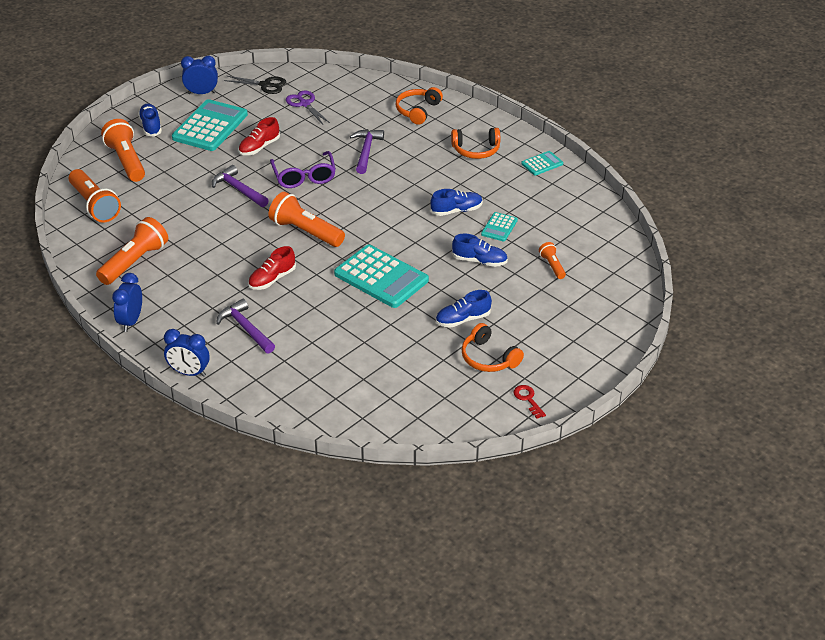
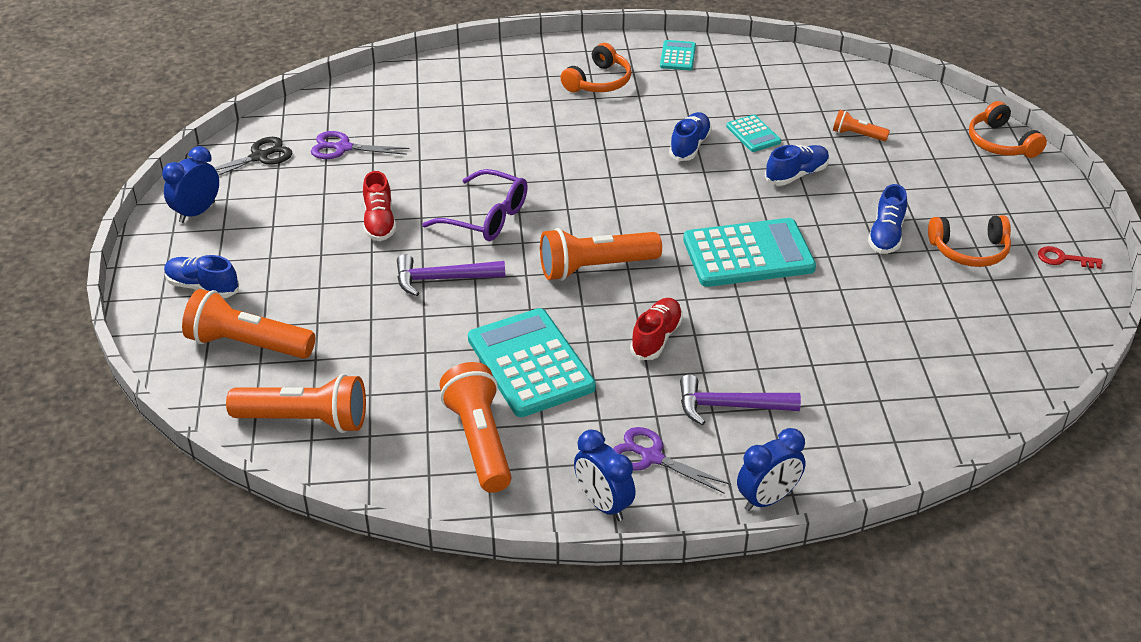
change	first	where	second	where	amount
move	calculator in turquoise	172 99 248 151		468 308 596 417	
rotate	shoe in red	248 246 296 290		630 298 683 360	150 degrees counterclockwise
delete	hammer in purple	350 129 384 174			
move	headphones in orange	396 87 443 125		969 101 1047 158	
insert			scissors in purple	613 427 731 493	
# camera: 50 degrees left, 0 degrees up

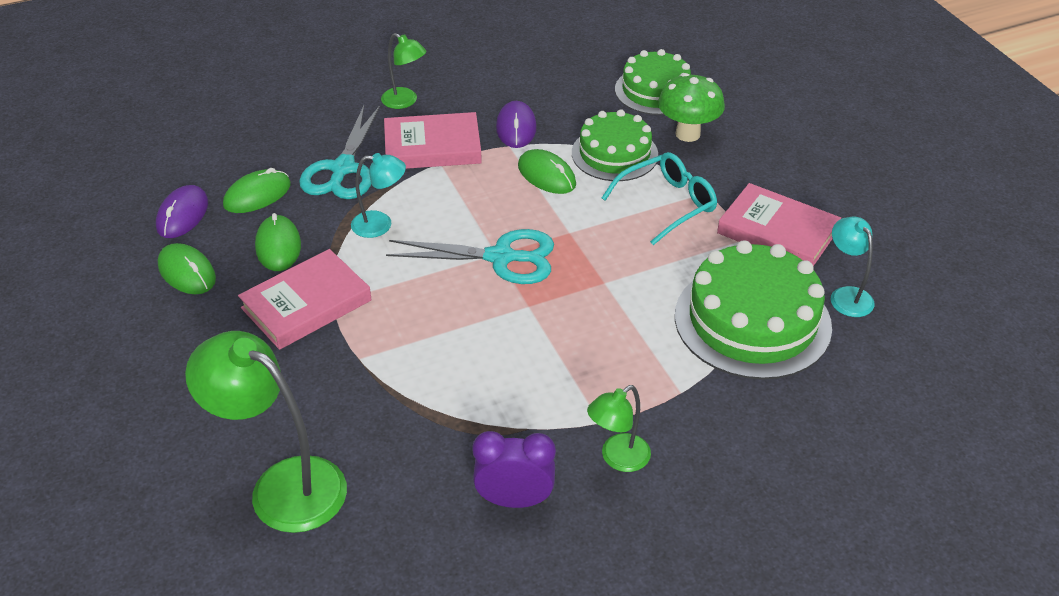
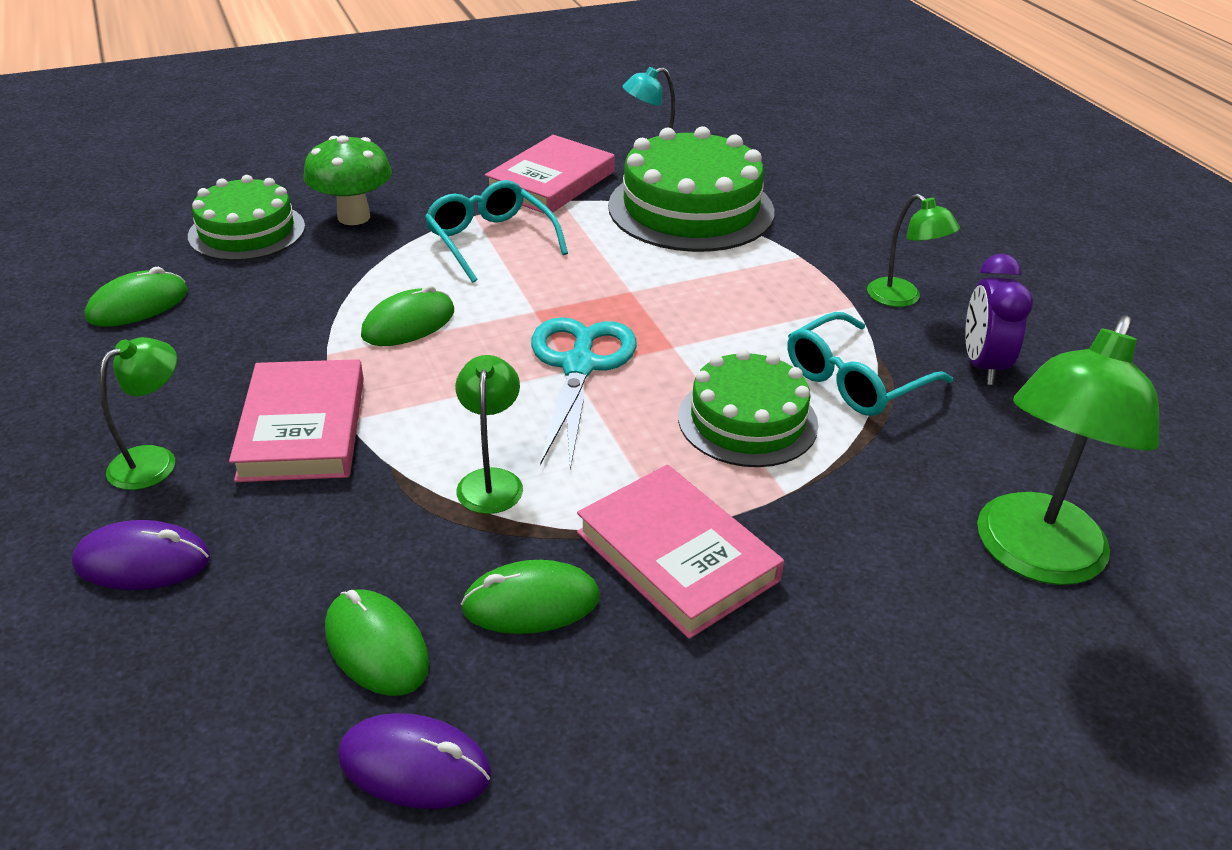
change	first	where	second	where	amount
move	mouse in green	158 243 216 294		85 267 188 327	
delete	scissors in turquoise	299 105 380 199			
recolor	lamp in turquoise	351 153 406 238	lamp in green	455 355 523 514	
move	mouse in purple	496 101 537 148		72 520 210 590	
move	cake in green	572 109 658 181		678 349 818 467	
insert			glasses in turquoise	787 312 953 416	
# camera: 90 degrees left, 5 degrees down

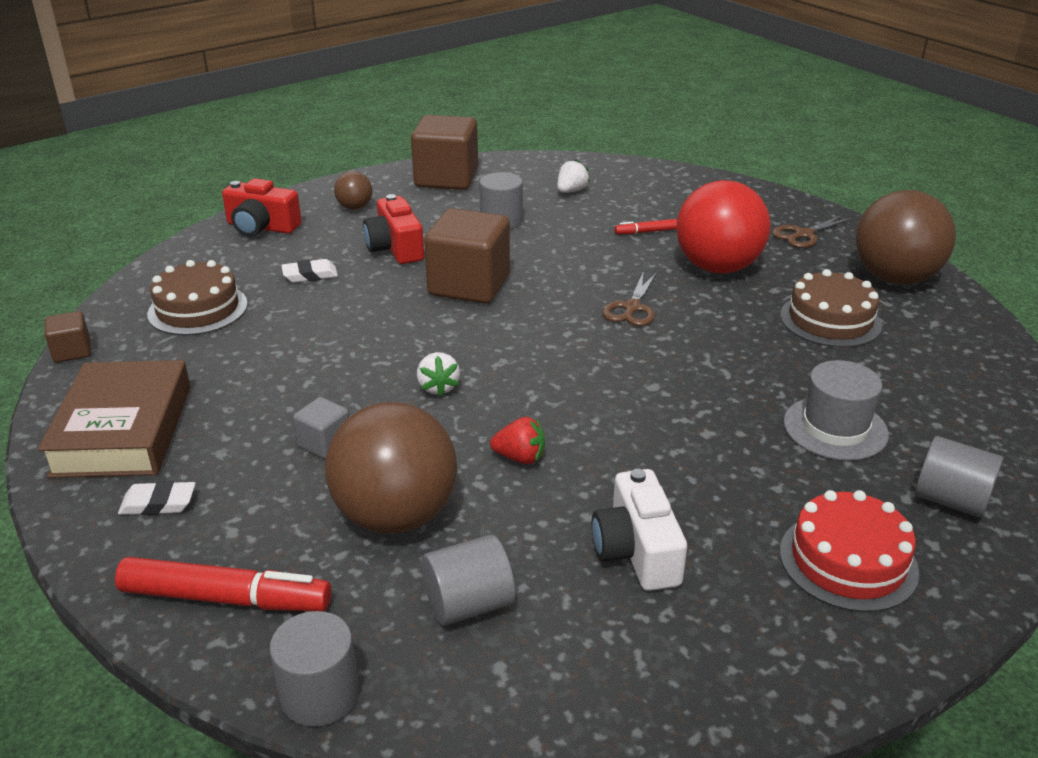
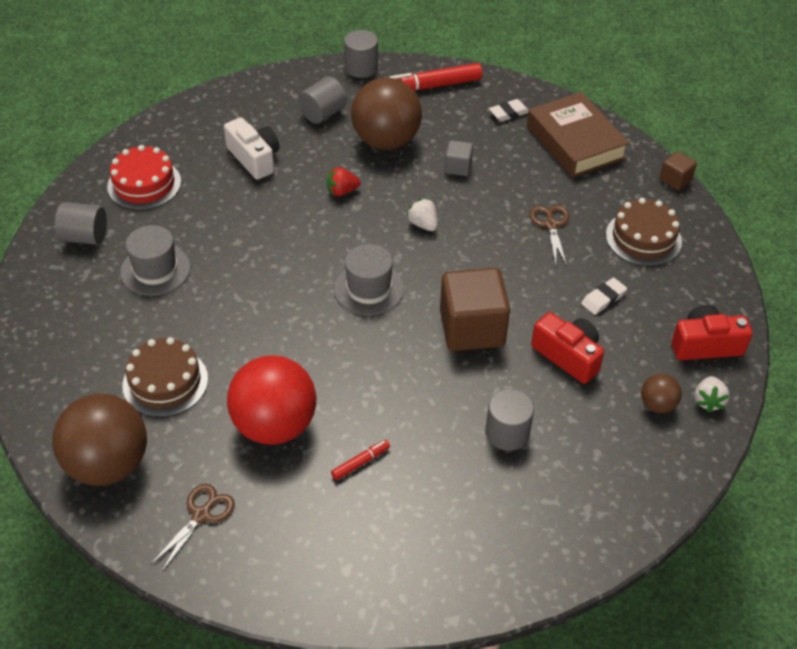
change	first	where	second	where	amount
delete	cube in brown	411 115 478 190			
move	strawberry in white	558 159 590 193		695 376 730 412	
move	scissors in brown	602 271 657 326		530 205 569 266	
insert			hat in grey	334 244 404 315	
# camera: 155 degrees right, 15 degrees up

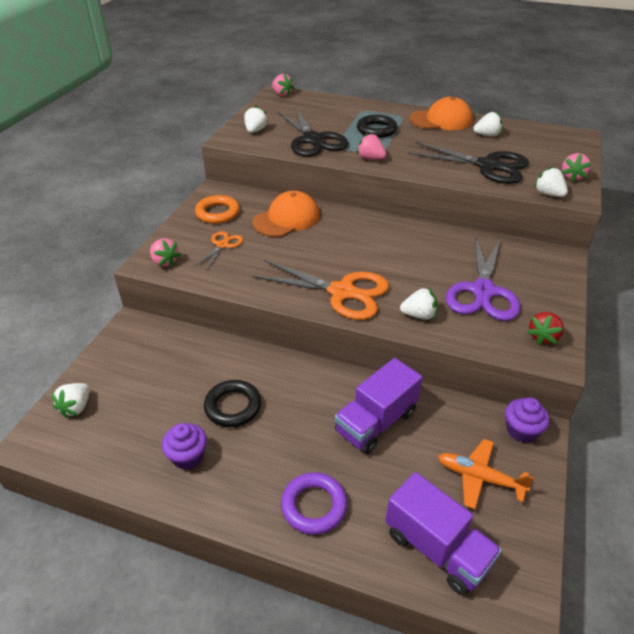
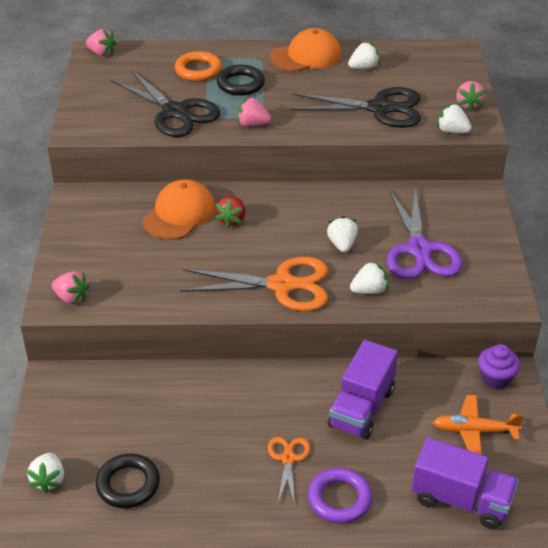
change	first	where	second	where	amount
delete	cupcake in purple	162 423 207 470			
move	scissors in orange	194 231 243 270		268 437 310 505	
move	ring in orange	195 195 240 224		175 51 222 81	
move	ring in black	204 380 261 427		96 453 160 508	
move	strawberry in white	244 105 268 133		327 216 358 252	
move	strawberry in red	527 312 564 345		215 196 245 228	
# camera: 20 degrees left, 0 degrees up

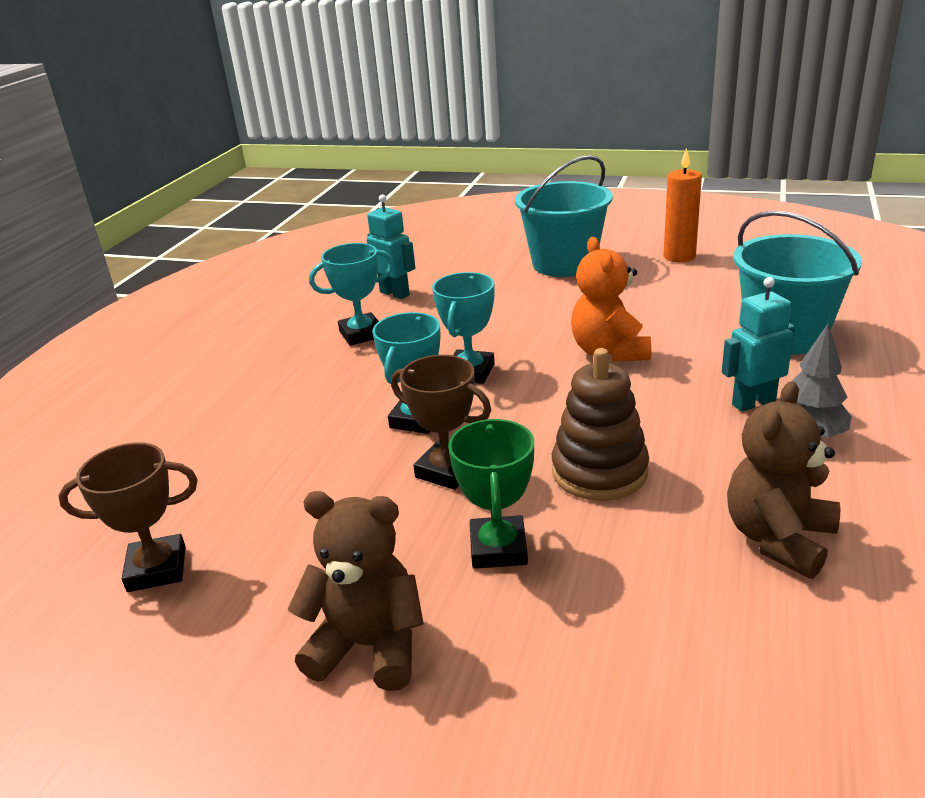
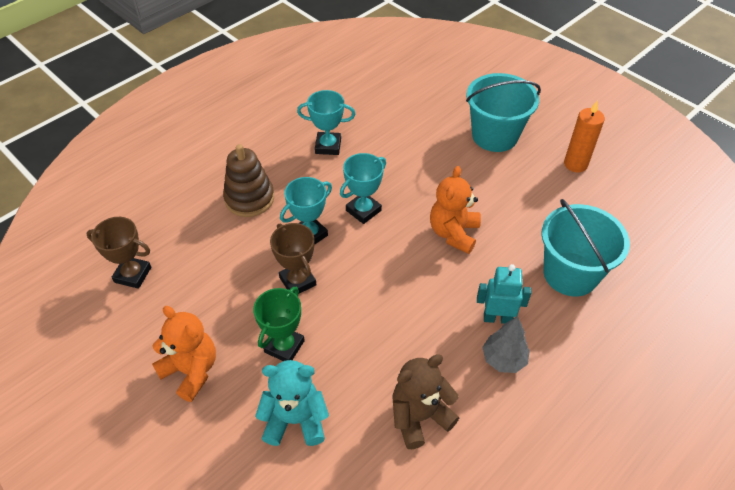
change	first	where	second	where	amount
recolor	teddy bear in brown	288 491 424 691	teddy bear in orange	152 306 216 402	
delete	robot in turquoise	367 194 415 299			
move	stacking toy in brown	552 348 649 501		223 144 274 217	
insert			teddy bear in turquoise	255 360 329 446	
# camera: 25 degrees right, 20 degrees up

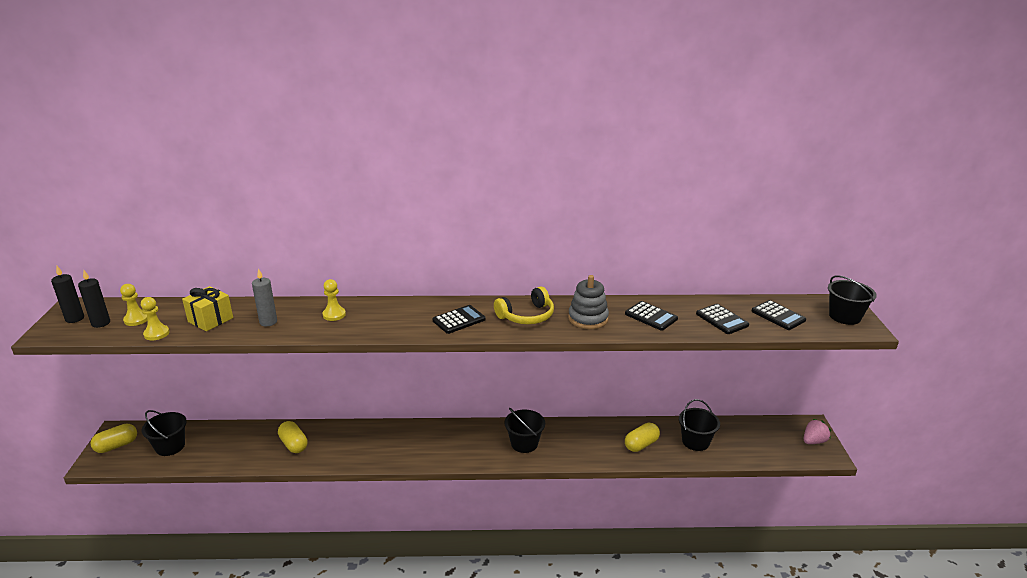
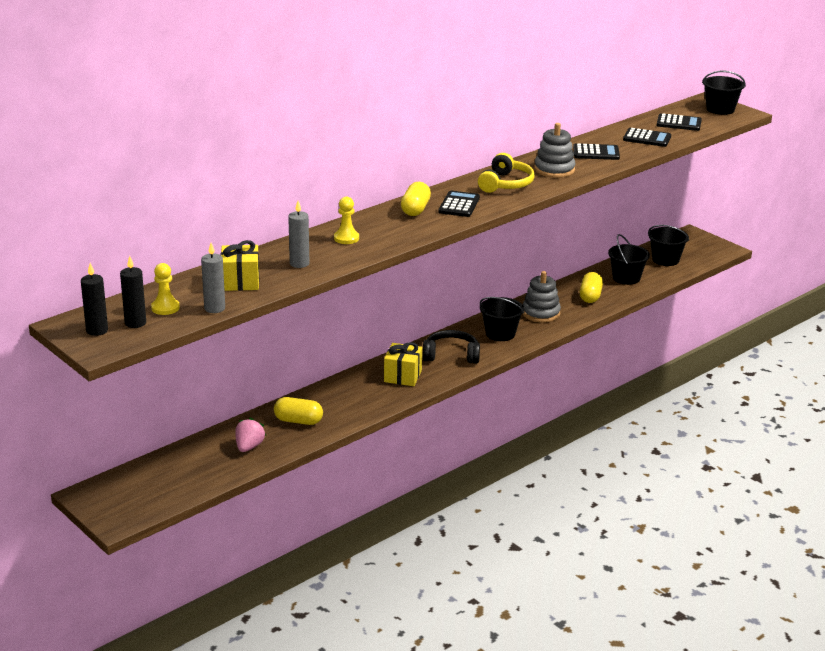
change	first	where	second	where	amount
move	capsule in yellow	90 424 137 453		401 182 431 216	
replace	pawn in yellow	141 297 170 341	candle in grey	201 243 225 313	
move	bucket in black	142 410 187 456		648 225 689 266	
move	strawberry in pink	804 419 831 444		235 418 266 452	
insert			gift in yellow	384 342 422 386	
insert			headphones in black	423 330 480 364	
insert			stacking toy in grey	522 271 561 323	
# camera: 40 degrees left, 0 degrees up

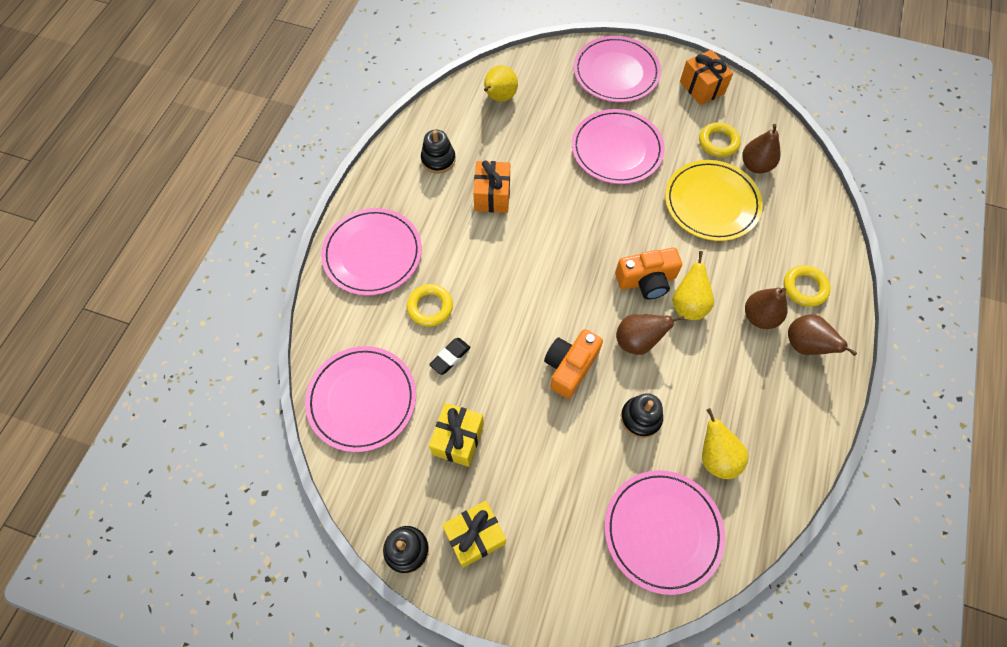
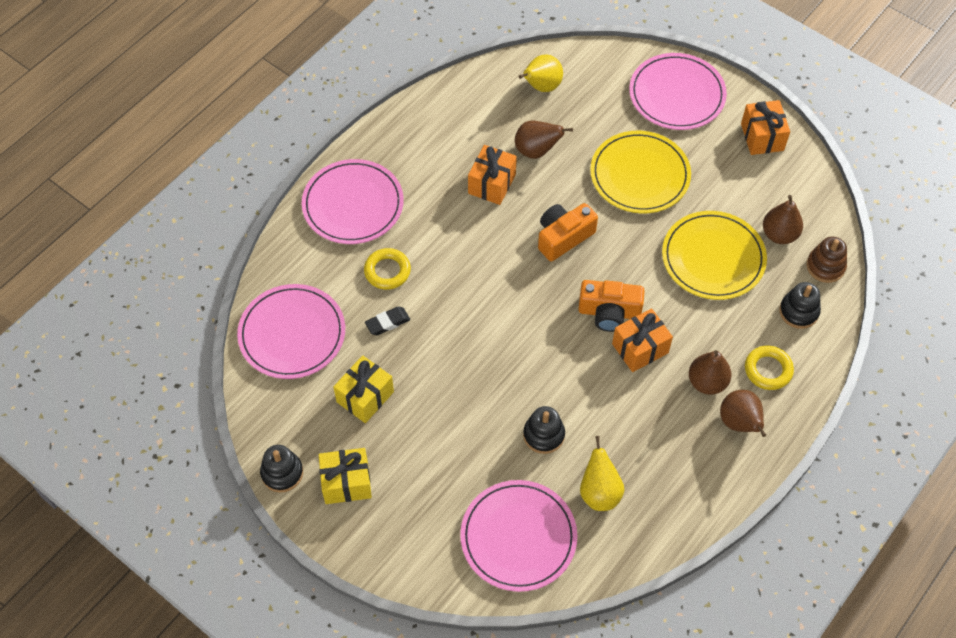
change	first	where	second	where	amount
move	stacking toy in black	421 130 456 174		779 282 821 329	
move	camera in orange	544 329 603 399		538 203 598 261	
recolor	plate in pink	572 109 665 184	plate in yellow	590 131 691 213	
move	pear in brown	616 314 685 355		515 120 573 159	
replace	pear in yellow	672 251 714 320	gift in orange	612 308 673 372	
delete	ring in yellow	699 122 741 157			
insert			stacking toy in brown	806 237 847 283	
# camera: 20 degrees right, 5 degrees down

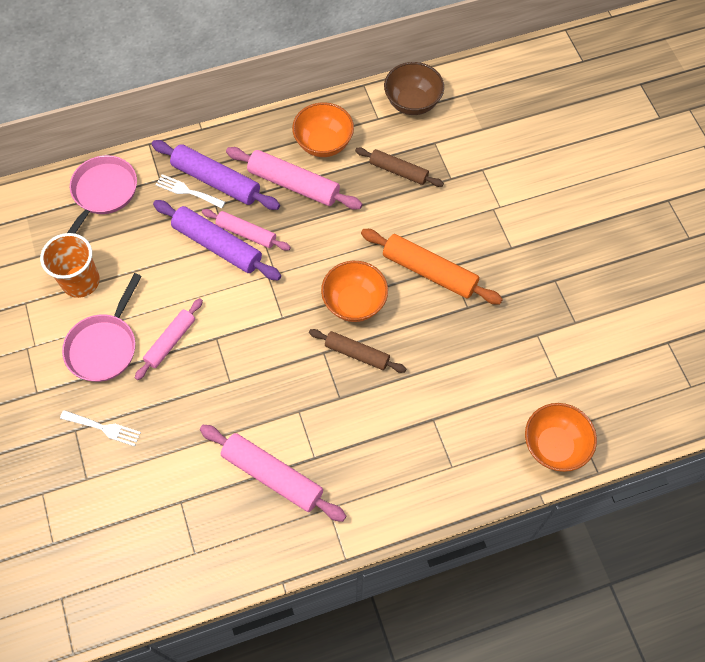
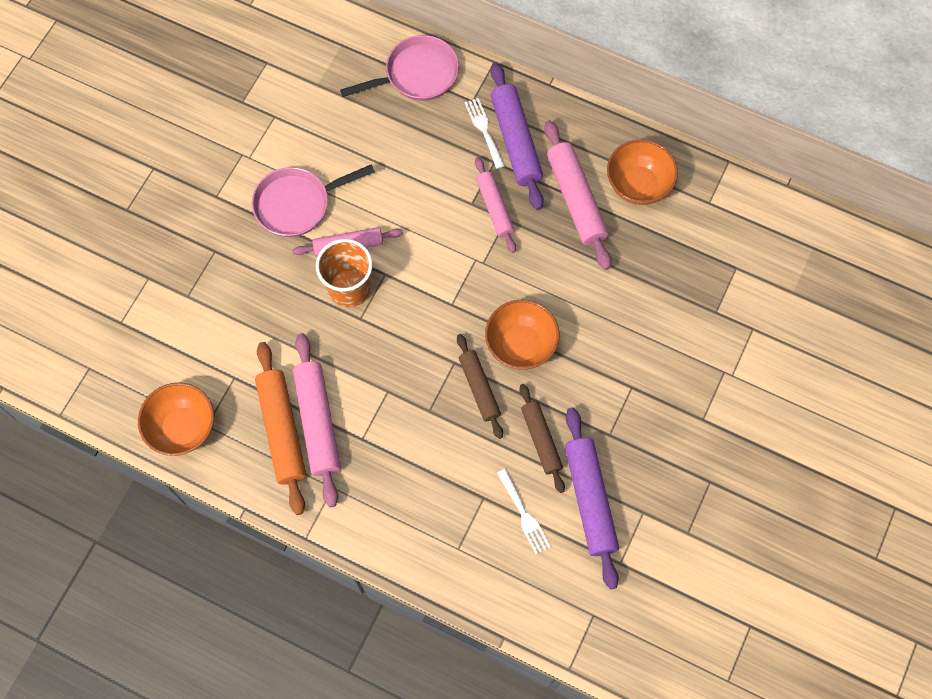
change	first	where	second	where	amount
move	cup in orange	40 233 100 298		316 239 373 307	
move	fork in white	60 410 141 446		497 469 551 555	
move	rolling pin in purple	153 200 281 280		565 408 619 589	
move	rolling pin in brown	355 147 444 187		519 384 565 493	
move	rolling pin in orange	361 229 503 304		255 342 306 515	
delete	bowl in brown	384 62 444 115			
move	bowl in orange	525 403 597 472		138 382 214 456	
# camera: 45 degrees right, 5 degrees up

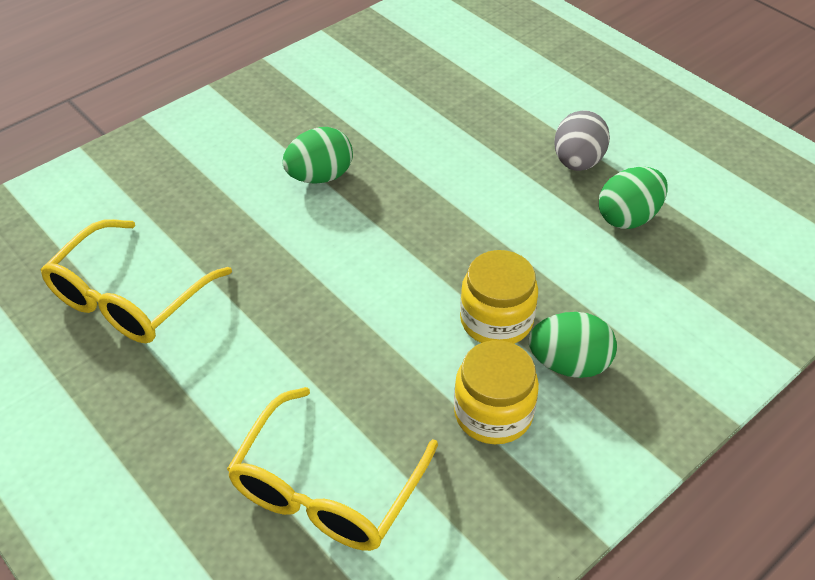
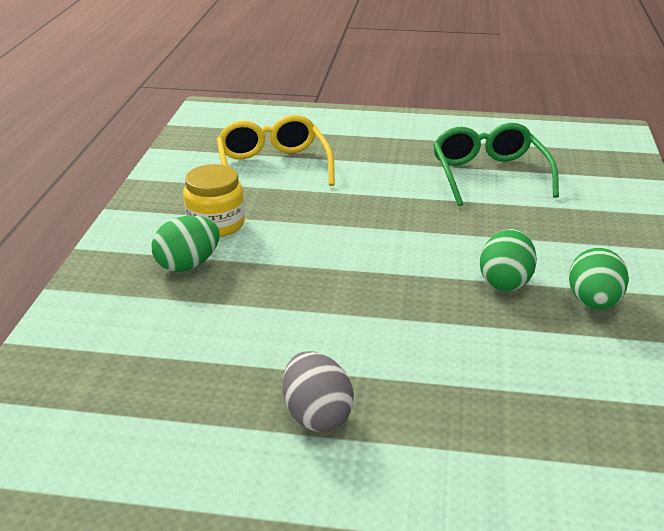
change	first	where	second	where	amount
recolor	glasses in yellow	41 219 232 343	glasses in green	433 123 559 206	
delete	jar in yellow	460 250 538 344			
move	egg in green	599 167 668 229		569 248 629 309	
# camera: 140 degrees right, 15 degrees down

